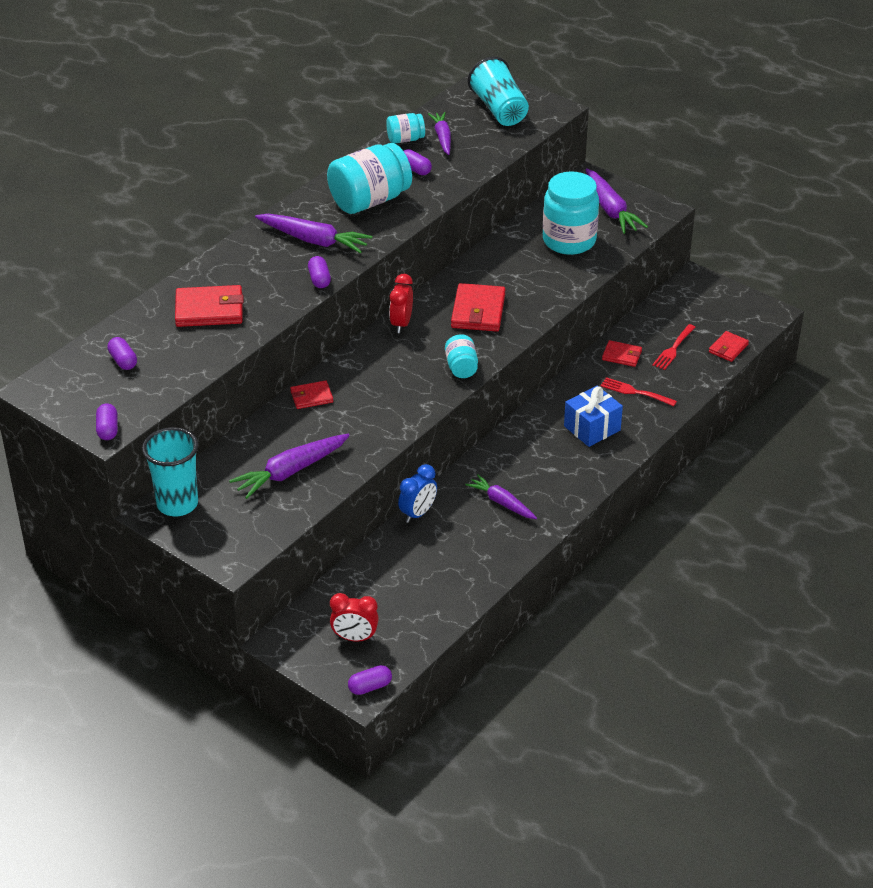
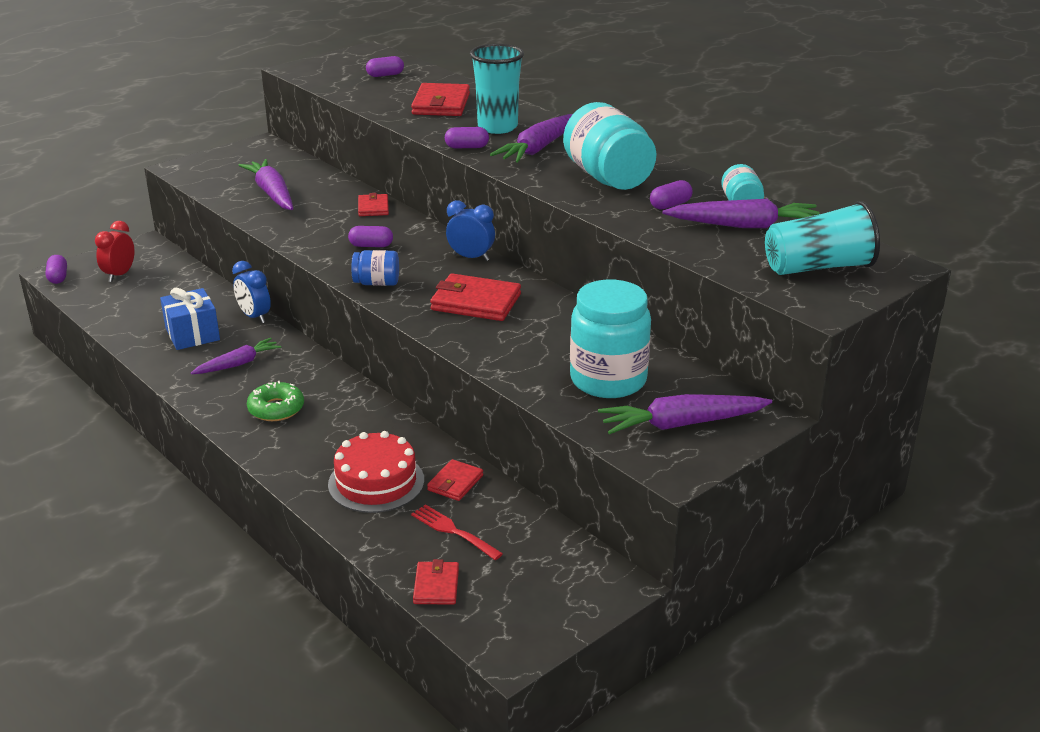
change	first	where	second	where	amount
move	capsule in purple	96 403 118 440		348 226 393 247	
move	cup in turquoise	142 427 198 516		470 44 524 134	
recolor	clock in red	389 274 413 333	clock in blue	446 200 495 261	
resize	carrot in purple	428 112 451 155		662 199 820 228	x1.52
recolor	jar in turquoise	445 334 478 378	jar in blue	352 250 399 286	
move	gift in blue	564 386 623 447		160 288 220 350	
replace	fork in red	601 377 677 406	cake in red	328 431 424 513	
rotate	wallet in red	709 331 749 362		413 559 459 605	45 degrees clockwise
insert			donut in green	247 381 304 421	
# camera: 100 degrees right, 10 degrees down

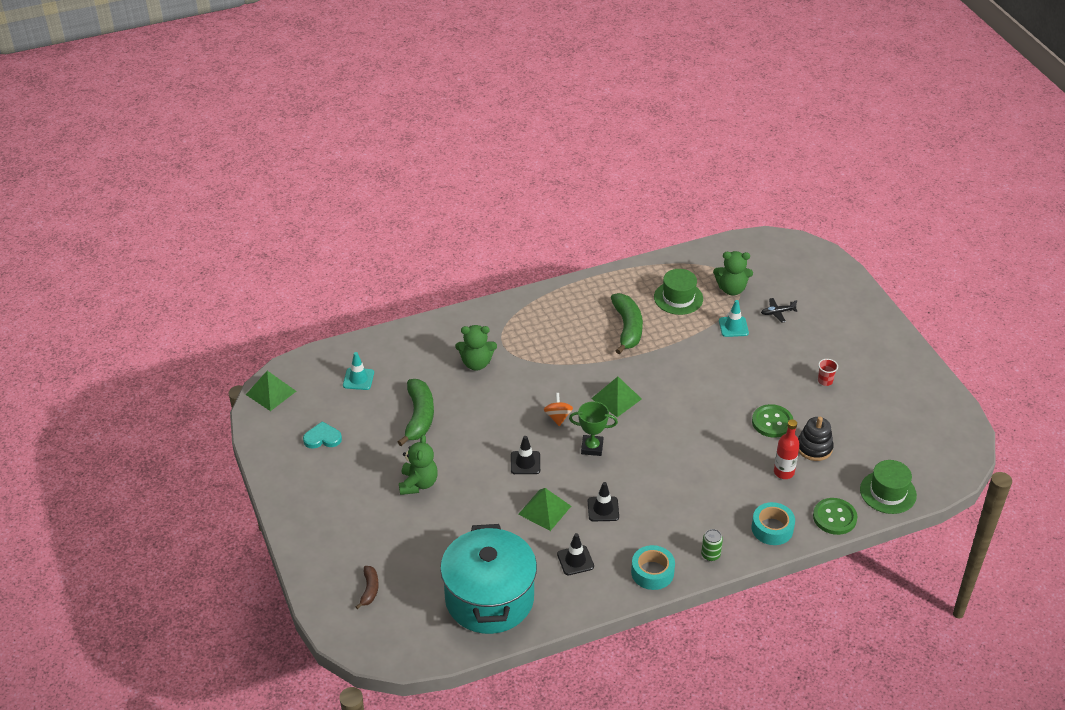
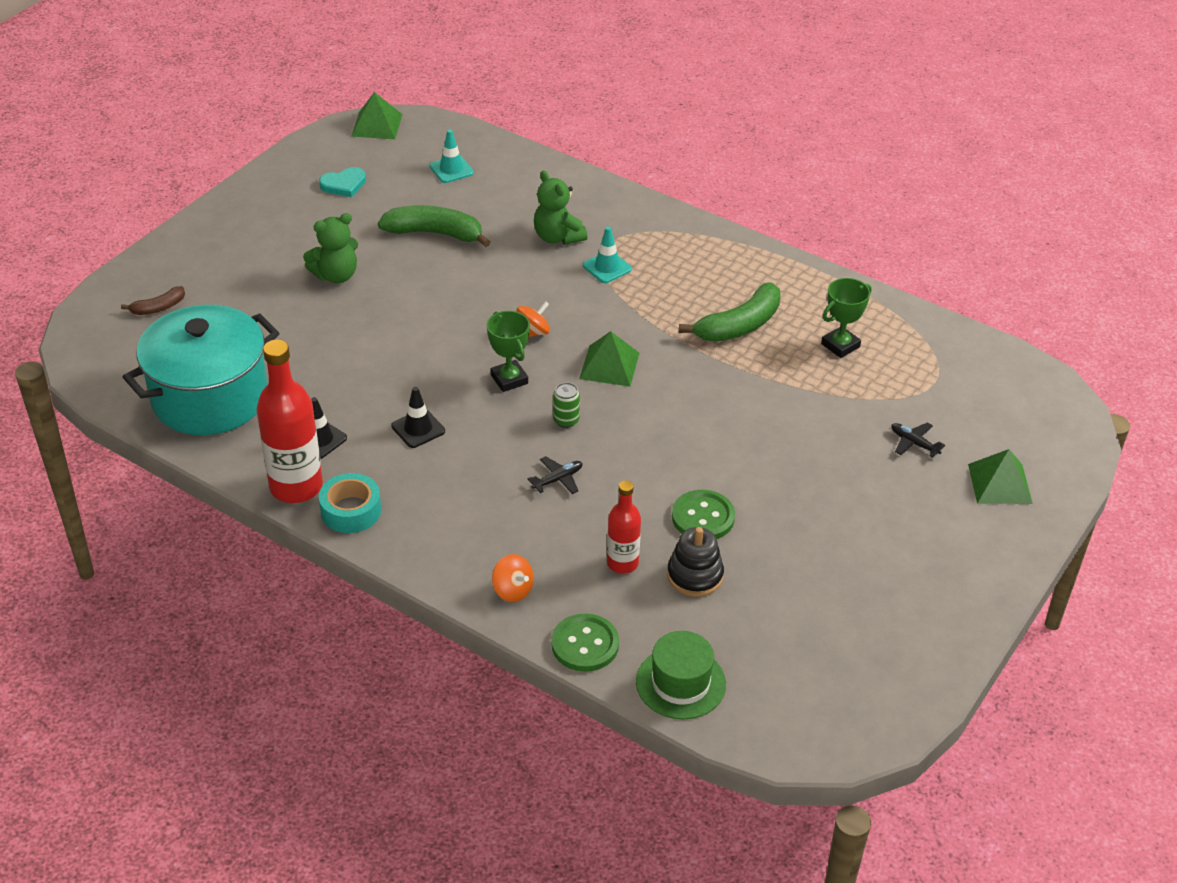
change	first	where	second	where	amount
rotate	heart in turquoise	303 421 342 449		319 167 366 197	105 degrees clockwise
rotate	banana in green	398 379 434 446		378 205 490 247	135 degrees counterclockwise
delete	traffic cone in black	511 436 540 474			
move	pyramid in green	518 488 571 531		968 449 1033 504	
replace	hat in green	654 269 703 315	trophy in green	821 278 871 358	
move	can in green	701 529 723 561		553 382 580 428	
delete	teddy bear in green	713 251 753 296			
move	traffic cone in turquoise	719 300 749 337		583 227 632 283	
replace	tape in turquoise	751 502 795 545	spinning top in orange	492 554 534 602	
delete	cup in red	818 359 838 386			
insert			bottle in red	257 340 323 503	
insert			plane in black	528 456 582 494	
# camera: 55 degrees right, 0 degrees up

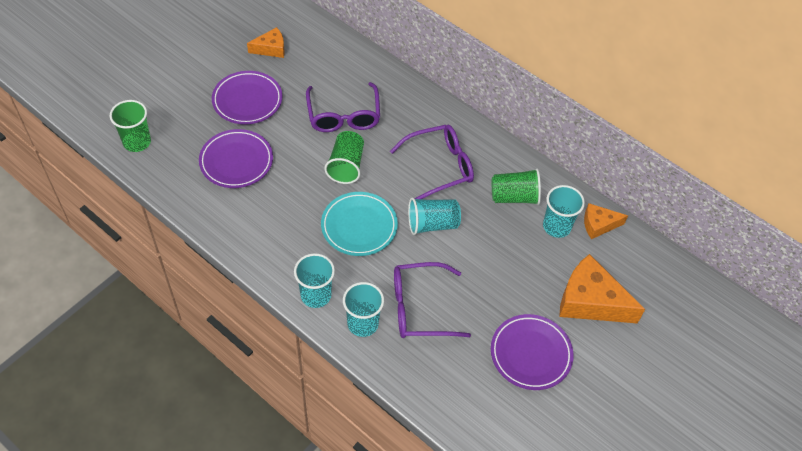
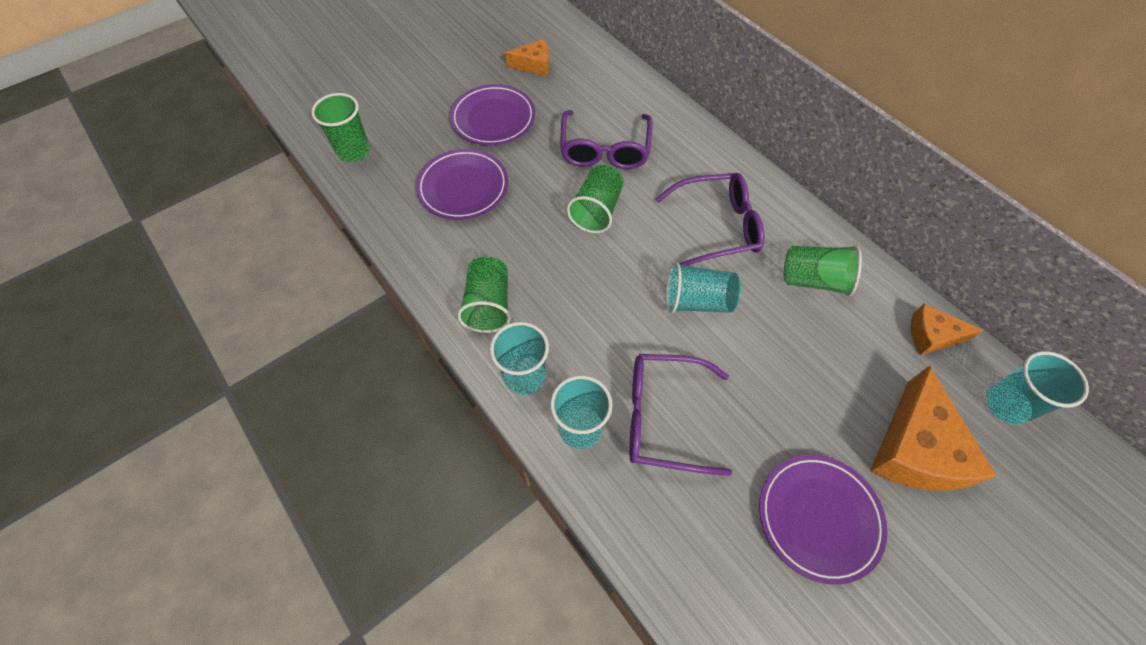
change	first	where	second	where	amount
delete	plate in turquoise	321 192 398 256			
move	cup in turquoise	543 185 585 238		986 351 1089 425	
rotate	cheese in orange	559 254 645 324		870 365 997 491	120 degrees counterclockwise
insert			cup in green	457 256 511 333	
# camera: 15 degrees right, 5 degrees up

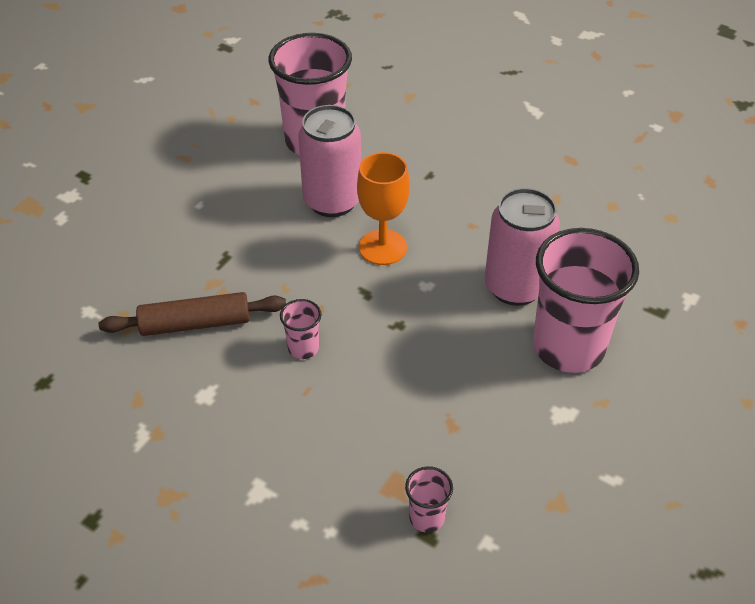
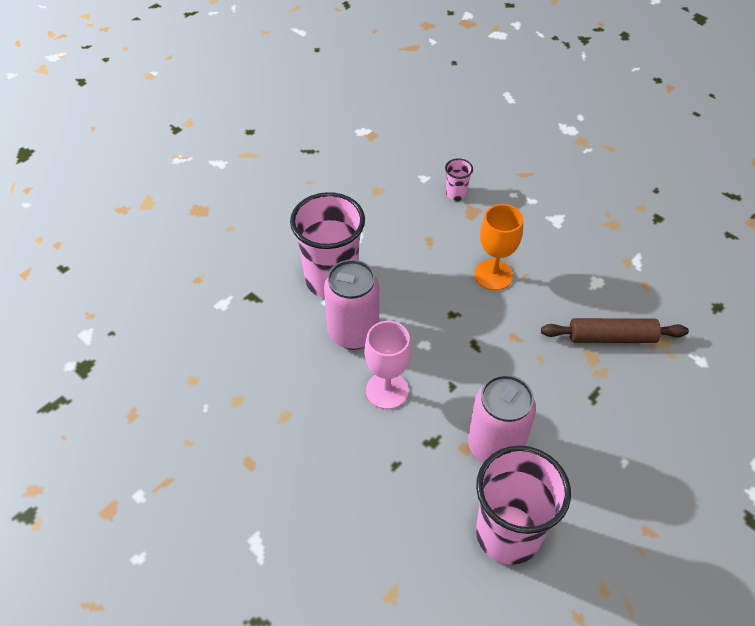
change	first	where	second	where	amount
delete	cup in pink	280 299 322 359			
move	goblet in orange	357 152 410 265		474 204 523 290	
insert			goblet in pink	364 321 411 409	
# camera: 170 degrees left, 5 degrees up

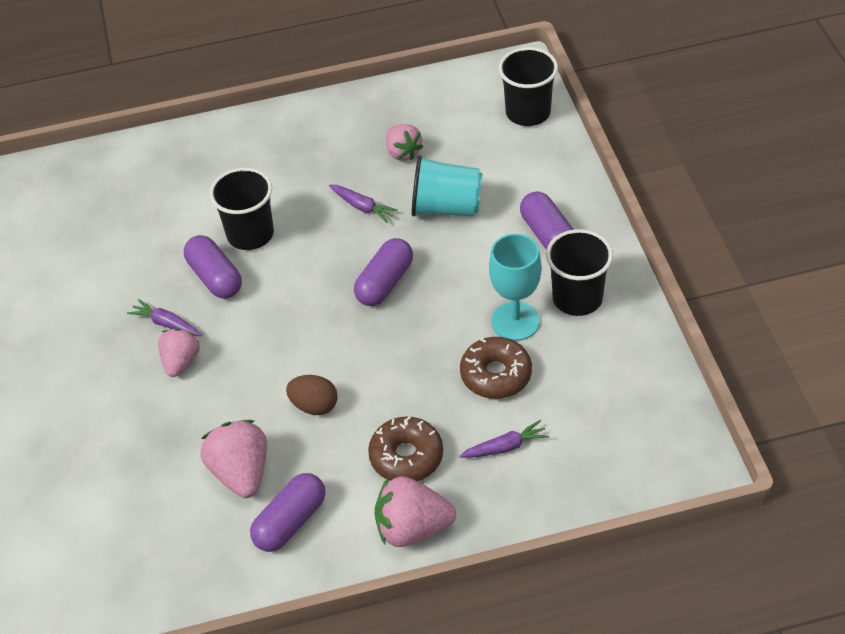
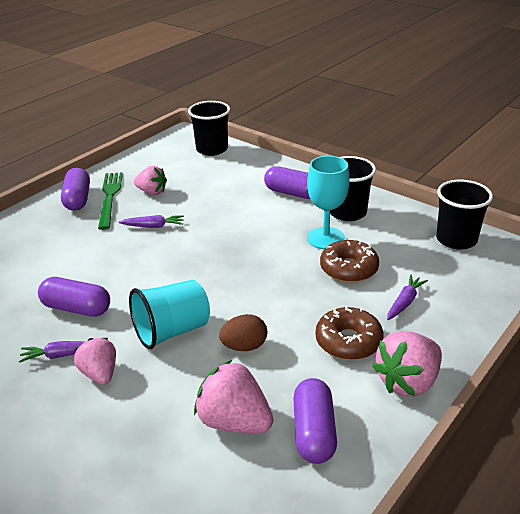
change	first	where	second	where	amount
move	cup in black	209 168 274 250		436 180 493 249	
move	capsule in purple	354 238 413 306		61 168 90 211	
move	cup in turquoise	411 155 483 217		129 280 210 349	
insert			fork in green	98 172 123 230	
# camera: 40 degrees left, 15 degrees down

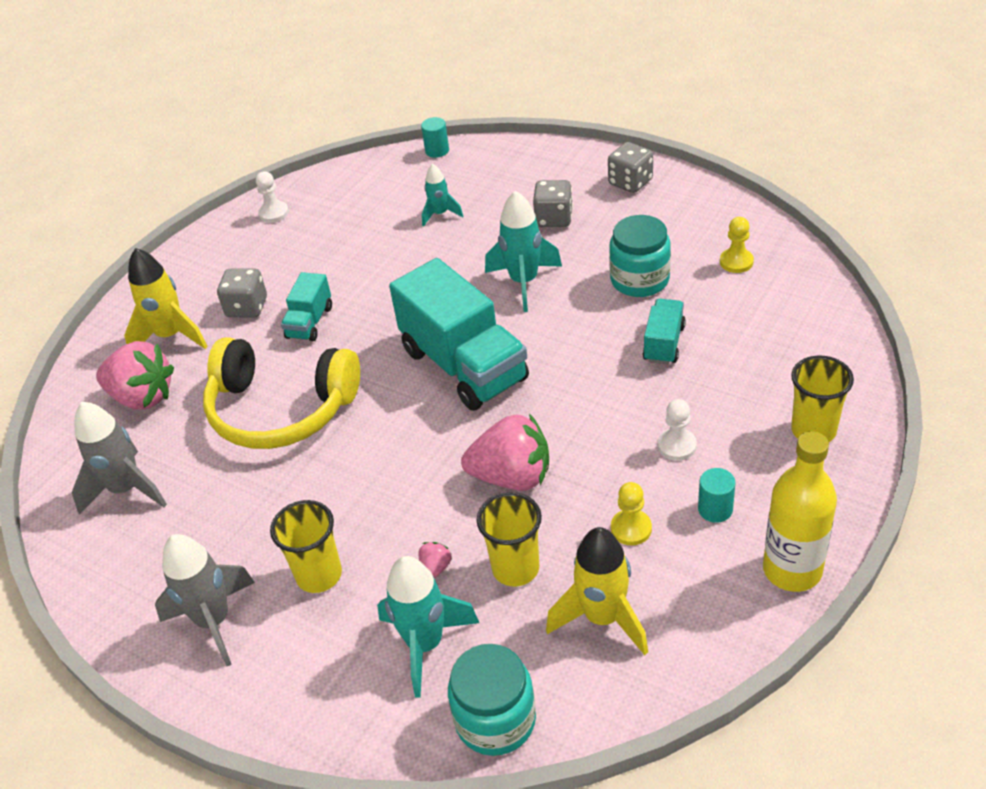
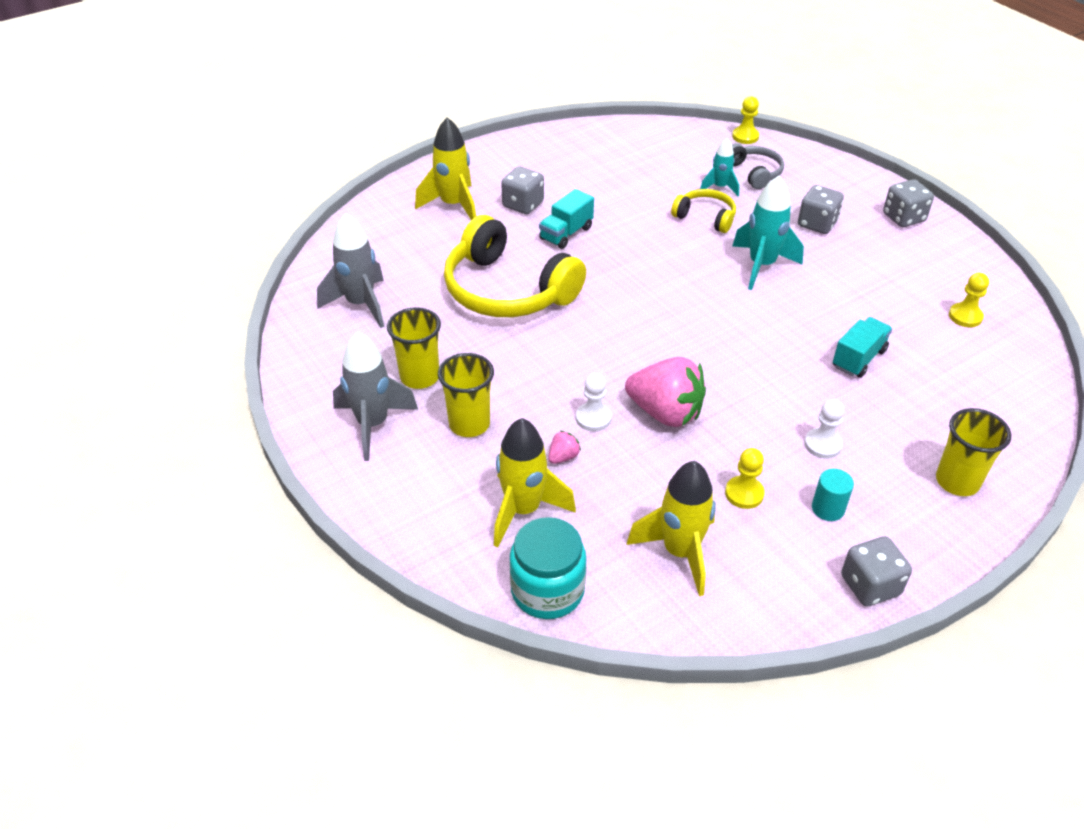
change	first	where	second	where	amount
delete	strawberry in pink	96 341 174 410			
move	pawn in white	256 171 289 223		576 373 612 431	
recolor	rocket in turquoise	377 556 479 698	rocket in yellow	494 418 576 547	
delete	truck in turquoise	389 258 529 411			
replace	cylinder in turquoise	421 117 449 158	pawn in yellow	732 96 759 144	
move	cup in yellow	477 492 542 587		387 307 441 389	
delete	jar in turquoise	609 215 671 297			
replace	bottle in yellow	763 431 837 592	dice in grey	841 536 912 606	
insert			headphones in yellow	671 189 736 233	
insert			headphones in grey	732 143 784 189	
# camera: 20 degrees right, 0 degrees up

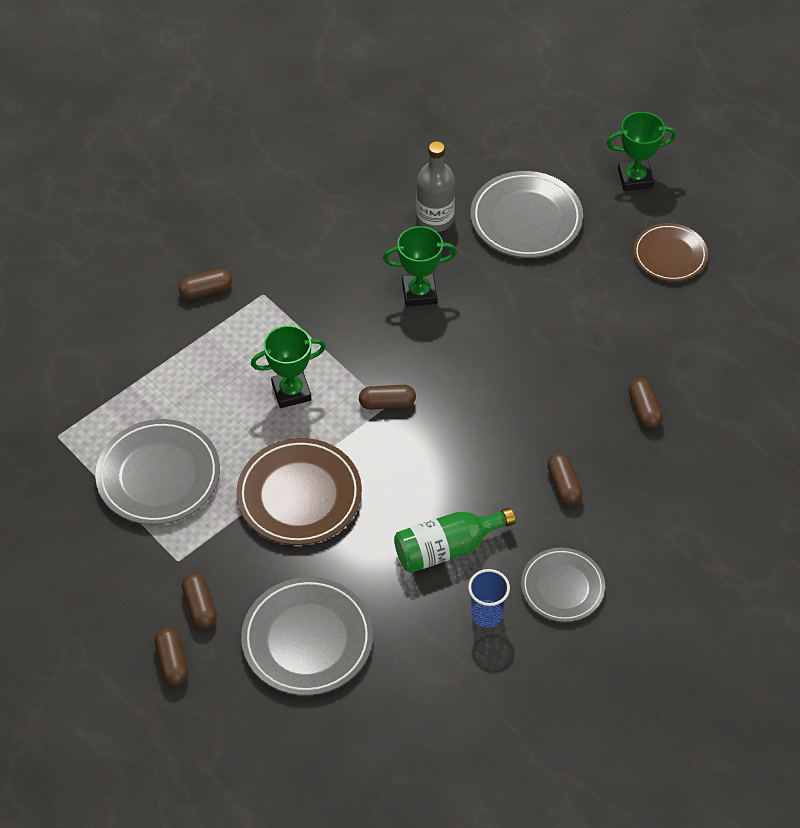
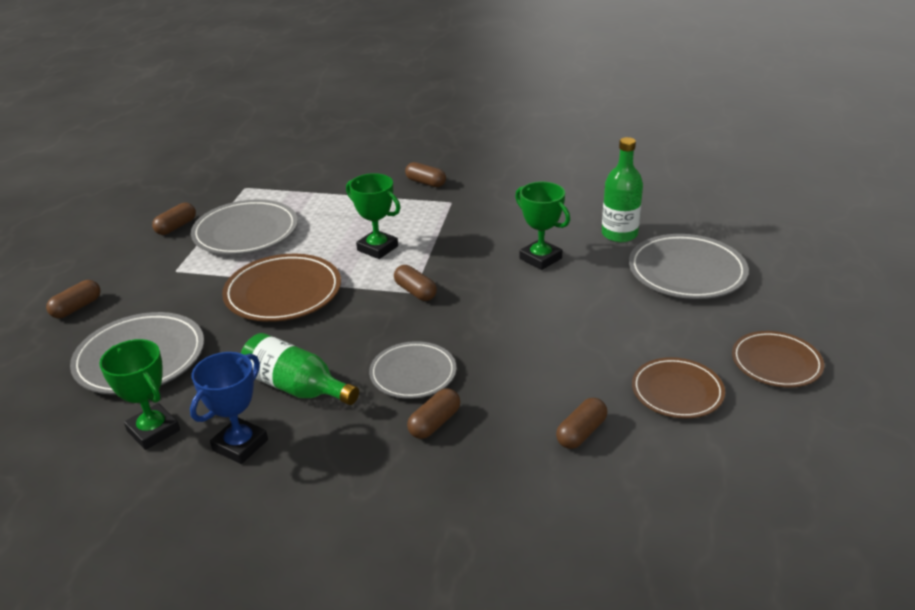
change	first	where	second	where	amount
move	capsule in brown	182 573 217 629		152 202 196 235	
recolor	bottle in grey	416 141 455 232	bottle in green	602 137 643 242	
replace	cup in blue	468 569 510 628	trophy in blue	190 352 268 464	
move	plate in grey	521 548 605 622		369 341 457 399	
move	trophy in green	607 112 676 191		99 339 180 450	
insert			plate in brown	632 357 725 418	
# camera: 55 degrees right, 20 degrees down

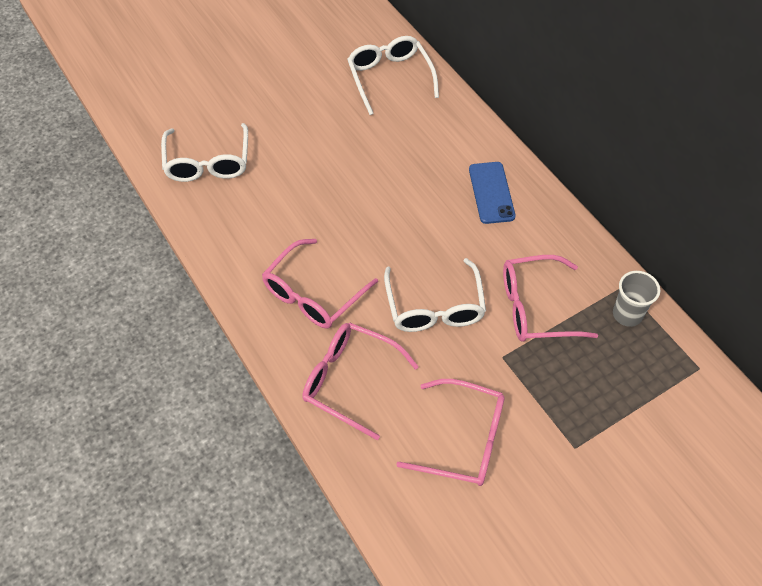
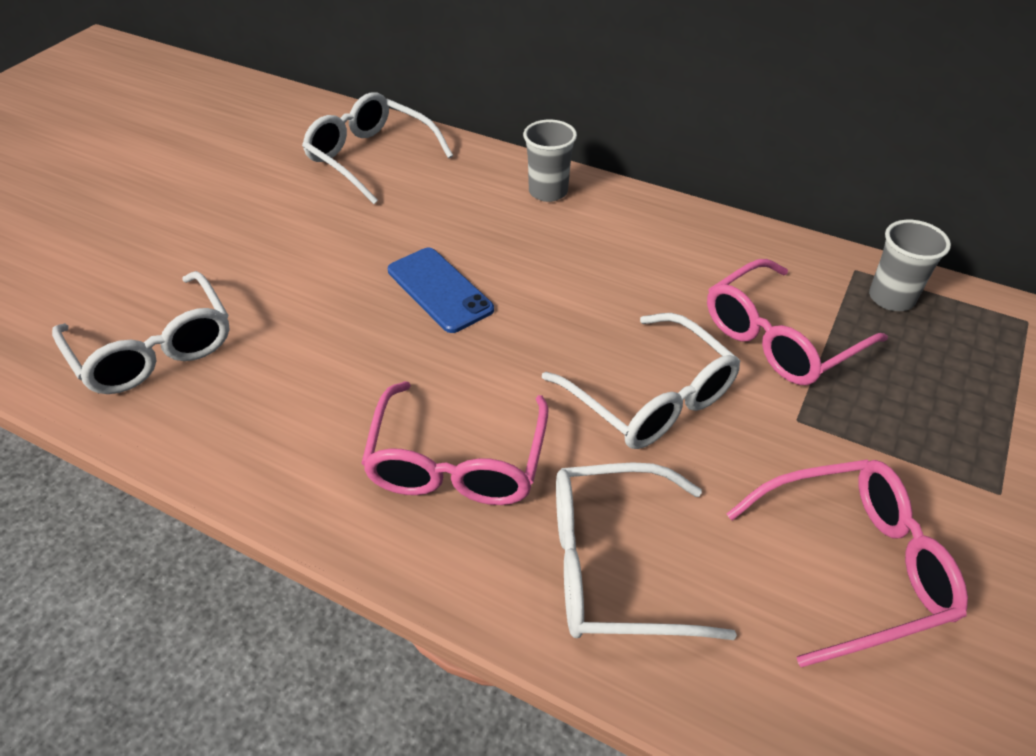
change	first	where	second	where	amount
recolor	glasses in pink	303 322 419 440	glasses in white	556 462 737 640	
move	phone in blue	469 162 516 224		388 248 494 333	
insert			cup in grey	523 120 577 202	
# camera: 30 degrees left, 10 degrees down

